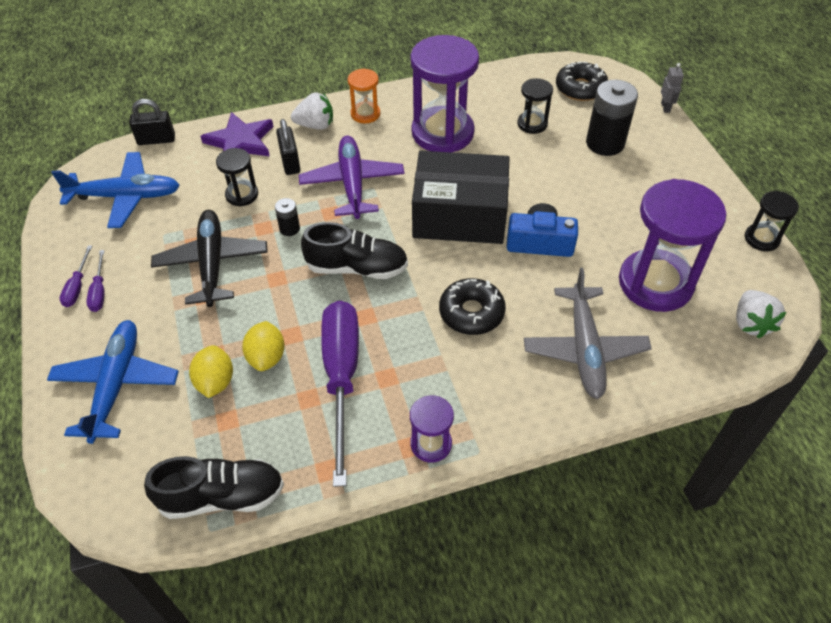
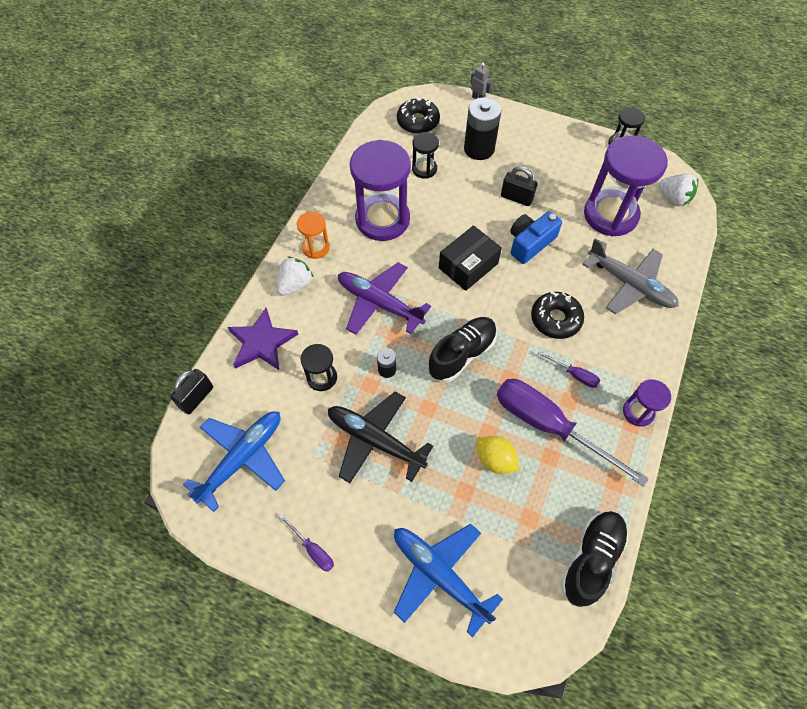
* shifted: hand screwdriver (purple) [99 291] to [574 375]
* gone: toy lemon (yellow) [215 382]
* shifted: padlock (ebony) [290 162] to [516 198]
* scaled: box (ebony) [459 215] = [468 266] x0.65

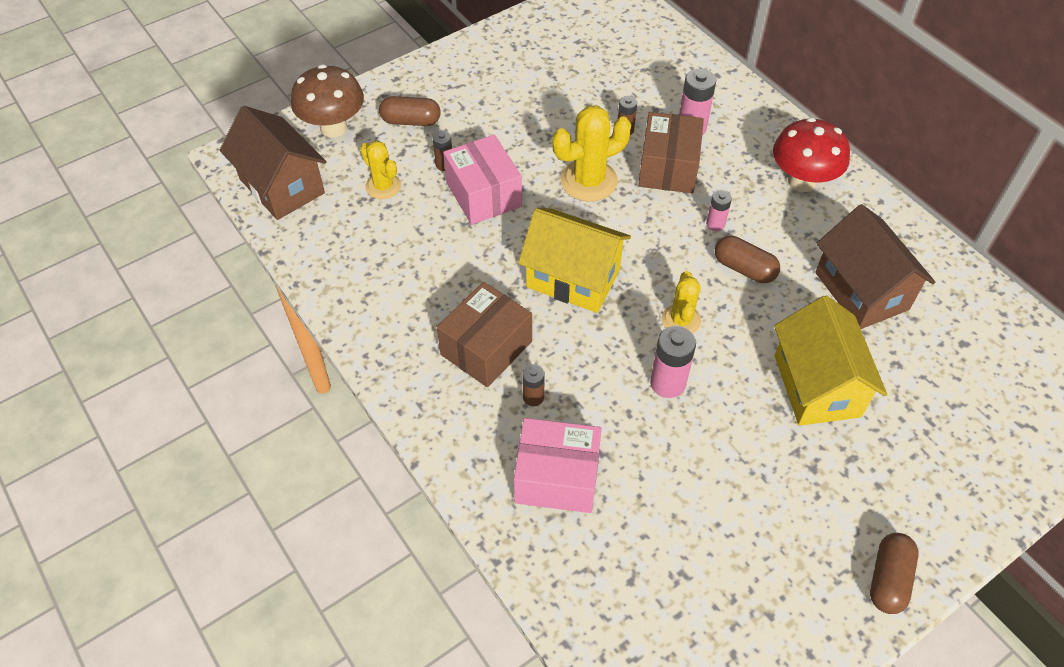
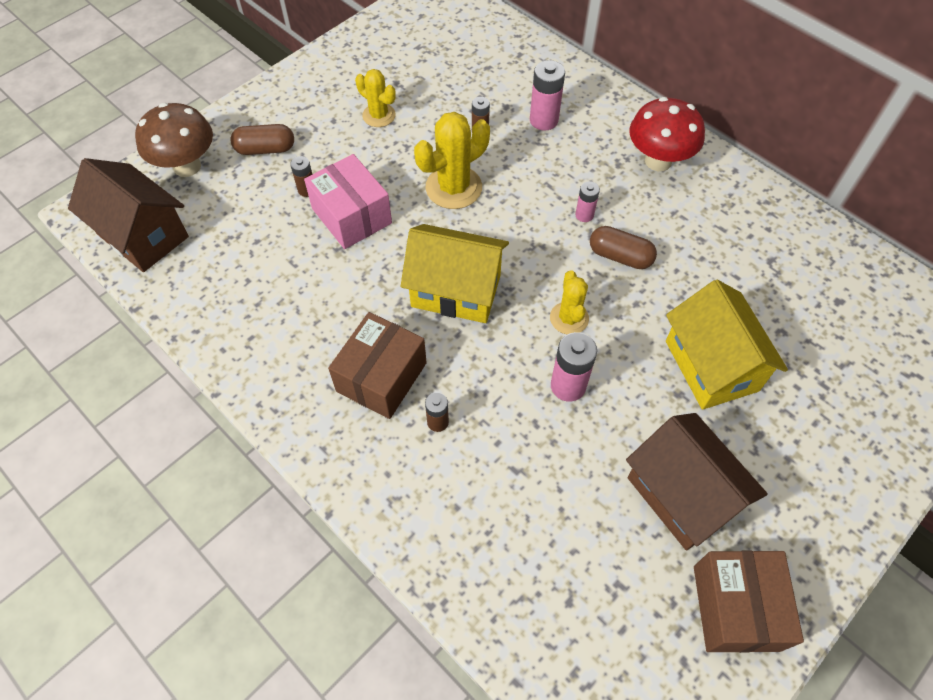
* shifted: cactus (yellow) [383 186] to [379 115]
* gone: box (rosy) [557 477]
* shifted: box (russet) [668 168] to [736 607]
* shifted: toy house (russet) [861 291] to [682 495]
* gone: pill shape (russet) [888 579]

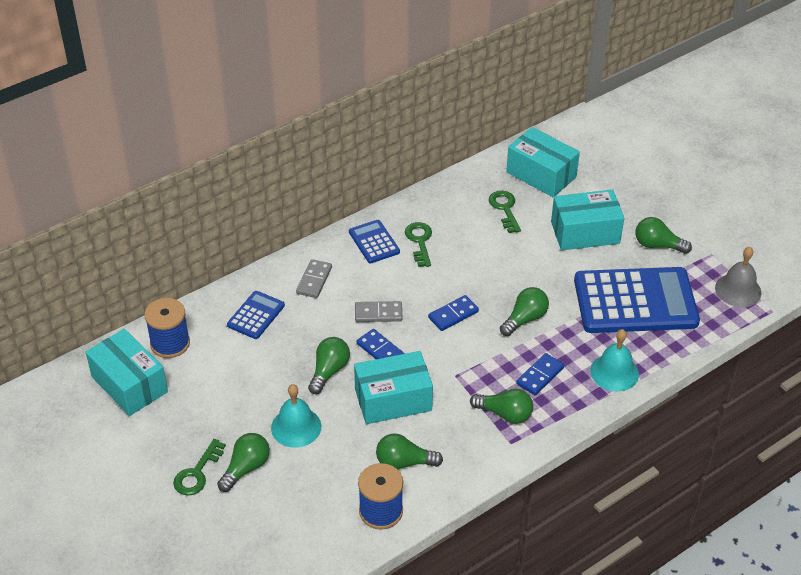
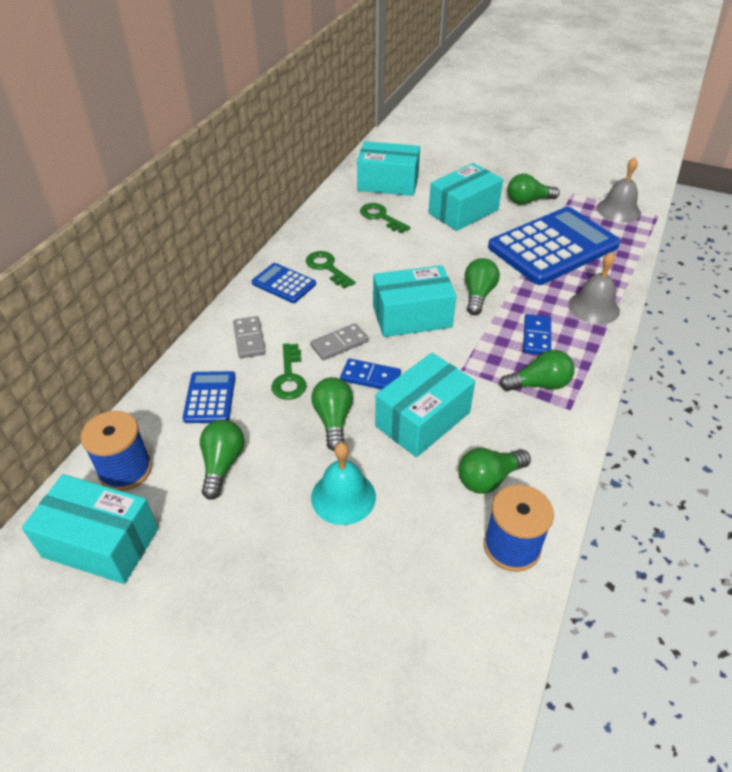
* shifted: door key (emerald) [197 473] to [289 377]
* shifted: bulb (emerald) [246 468] to [222 464]
* swapped: domino (blue) [453 315] to box (teal) [412 316]
* repainted: bell (teal) [614 372] to bell (gray) [593 307]

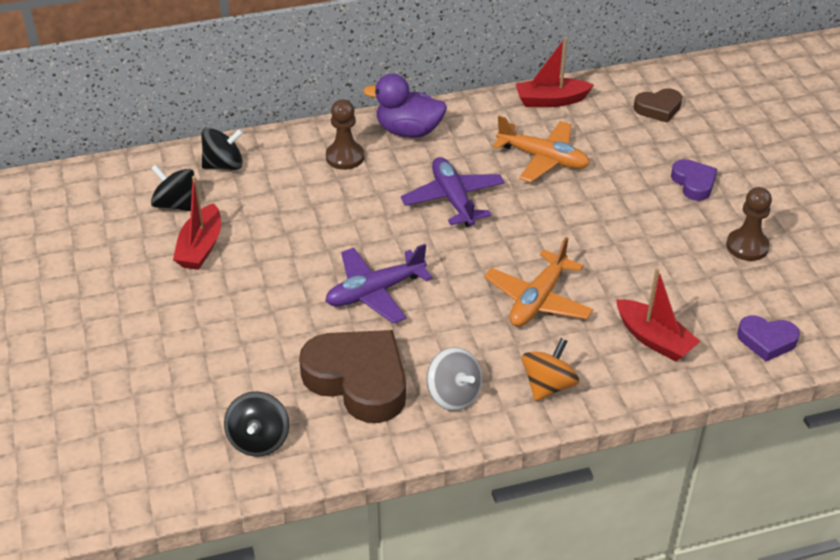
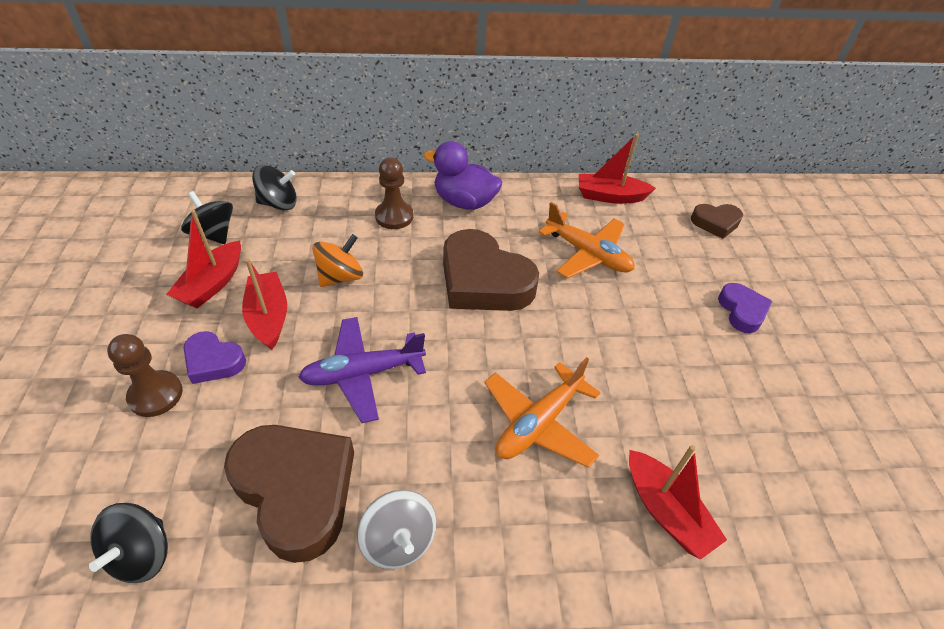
* swapped: aeroplane (purple) [453 199] to love heart (russet) [483 281]
* shifted: whirligig (orange-coloured) [548 385] to [340 277]
* shifted: game pawn (russet) [747 246] to [156 395]
* shifted: love heart (purple) [766 341] to [213 361]
* new: boat (crimson) [269 317]

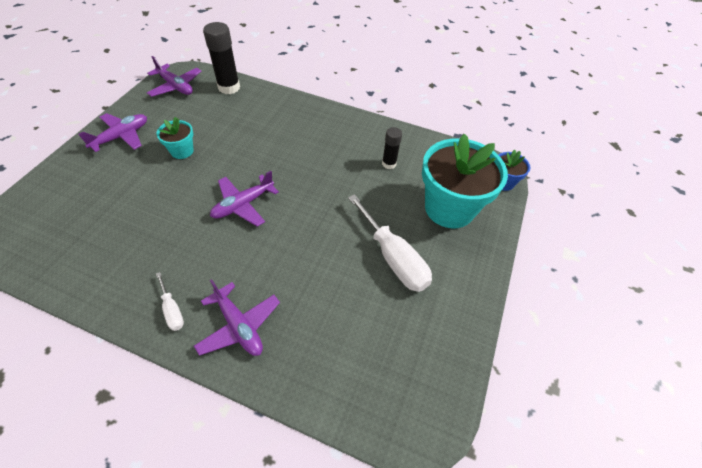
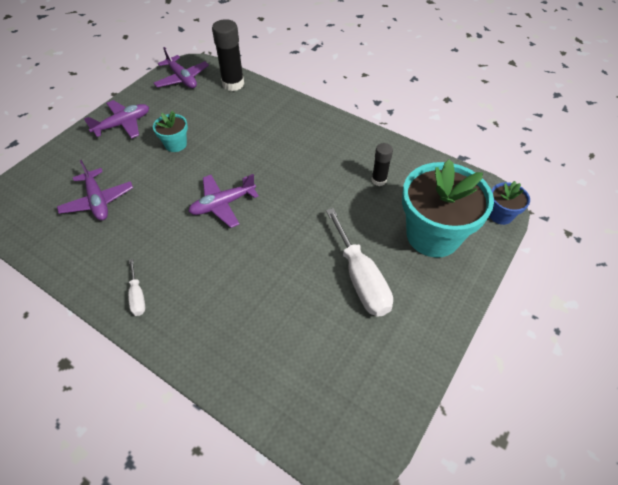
* shifted: aeroplane (purple) [239 326] to [98 201]

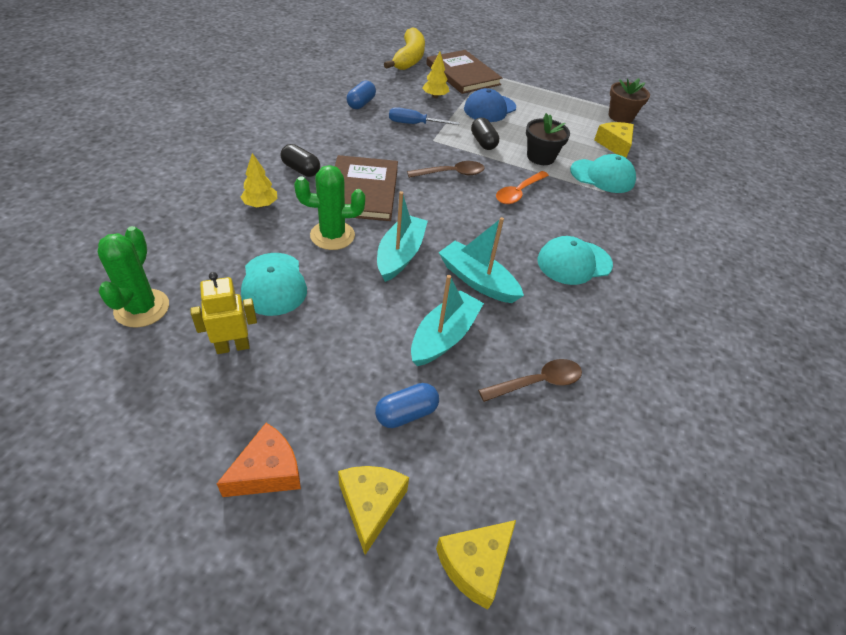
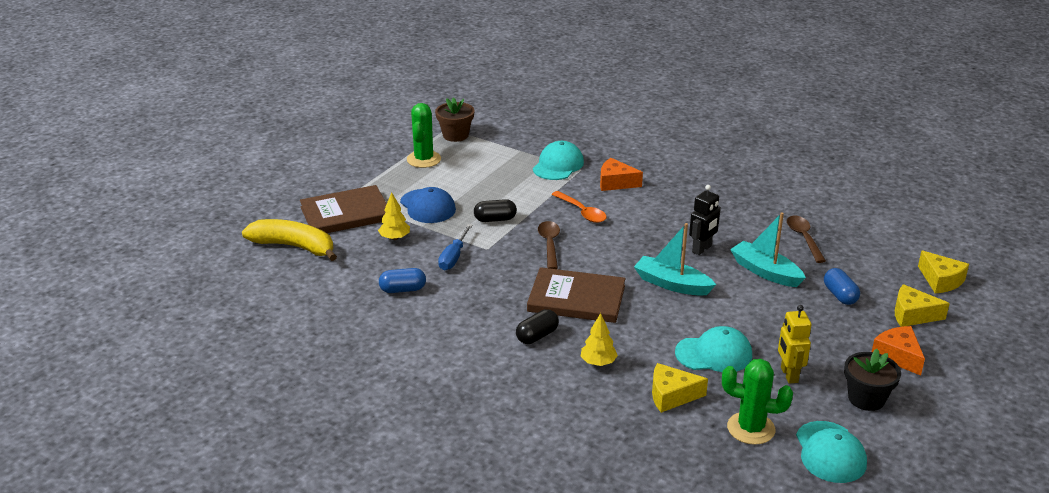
* shifted: cactus (emerald) [332 235] to [424 159]
* rotated: pill shape (blue) [361 103] = [403 289] 45 degrees counterclockwise
* swapped: boat (teal) [477 280] to toy robot (ebony) [702 249]
* shifted: plant pot (ebony) [540 157] to [866 398]
* shifted: cap (teal) [574 262] to [830 452]
* shifted: cheese (yellow) [614 145] to [671 395]
* new: cheese (orange-coloured) [615 183]

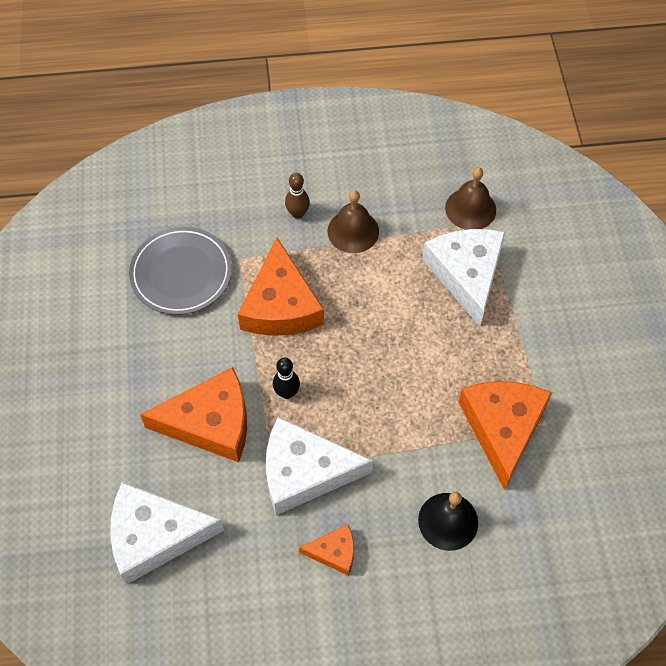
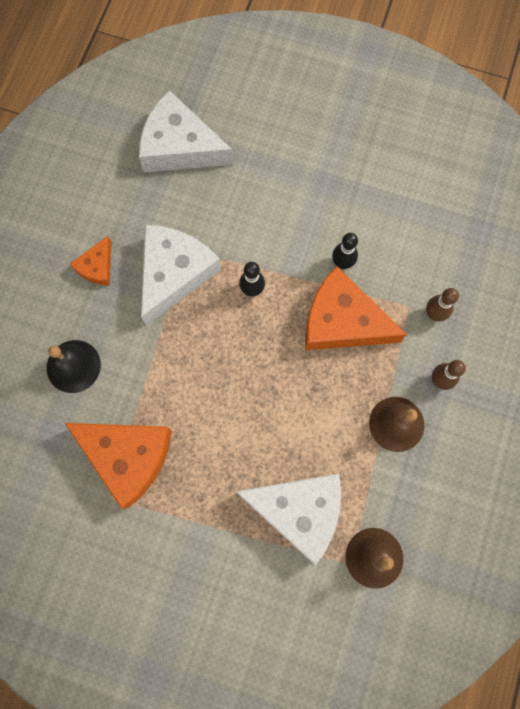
* rotated: cheese (white) [155 535] = [180 146] 90 degrees counterclockwise
* gone: dinner plate (gray) [181 273]
* gone: cheese (orange-coloured) [211 423]
* new: tenpin (ebony) [342 263]
* new: tenpin (russet) [434 314]

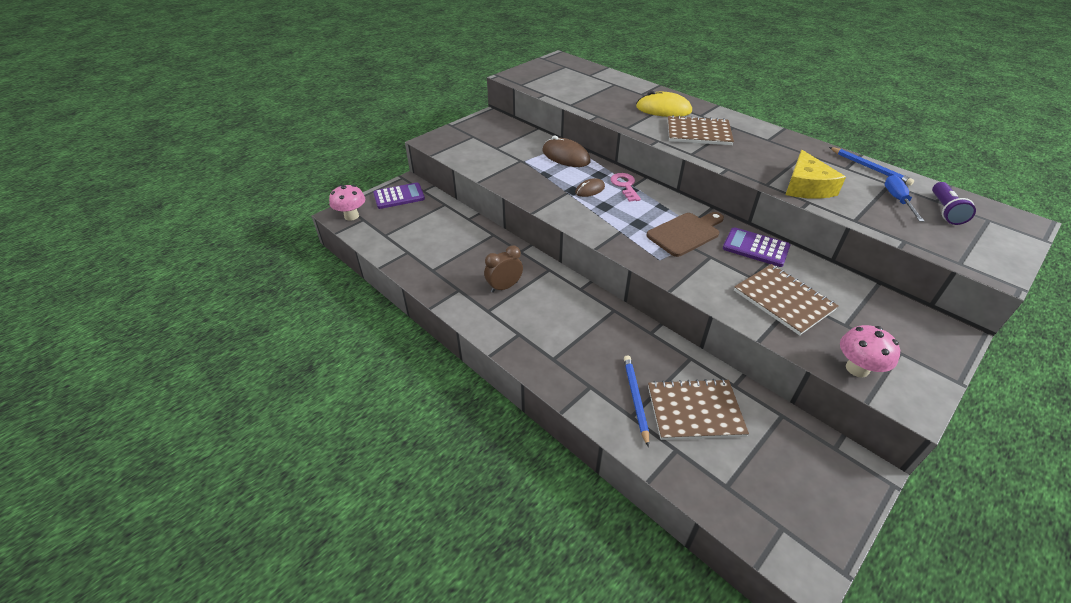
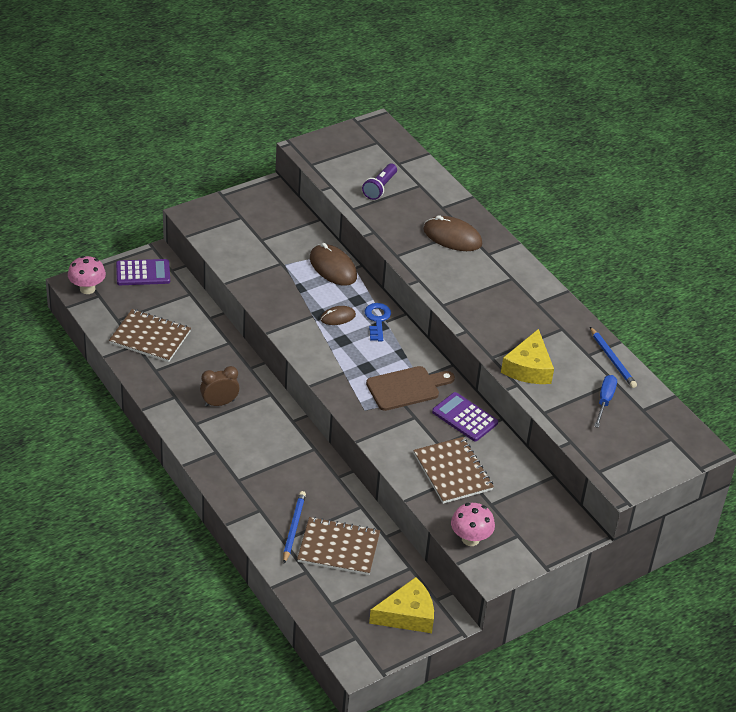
* repainted: door key (rosy) [625 186] to door key (blue) [377 320]
* repainted: mouse (yellow) [663 109] to mouse (russet) [452 237]
* shifted: notebook (russet) [698 133] to [150 337]
* shifted: pocket torch (purple) [945 211] to [380 188]
* new: cheese (yellow) [407 615]

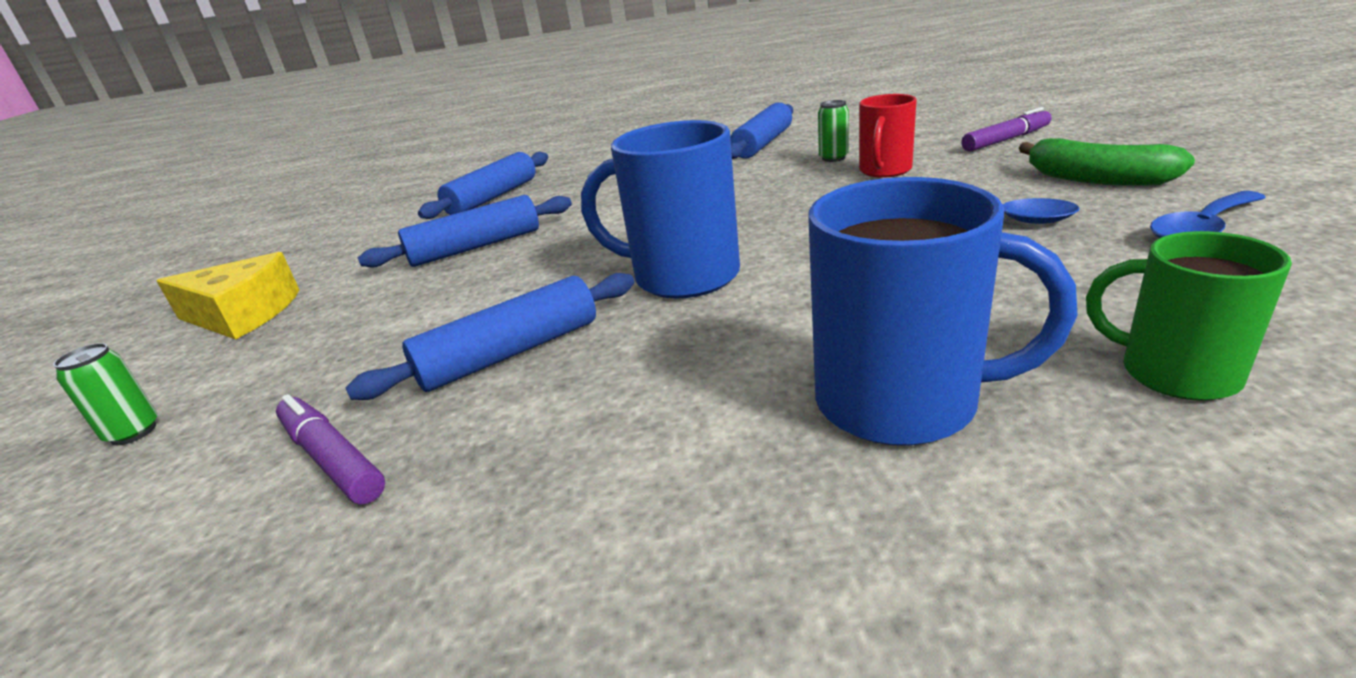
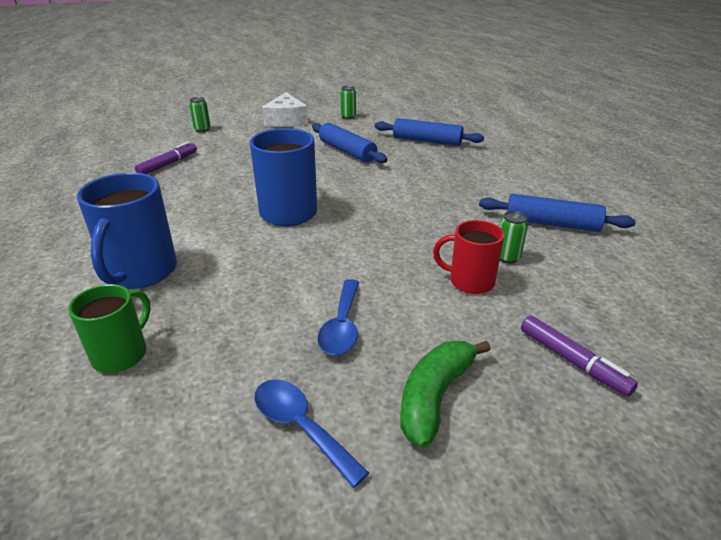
* repainted: cheese (yellow) [243 314] to cheese (white) [286 120]
* gone: rolling pin (blue) [510 353]
* new: soda can (emerald) [348 117]

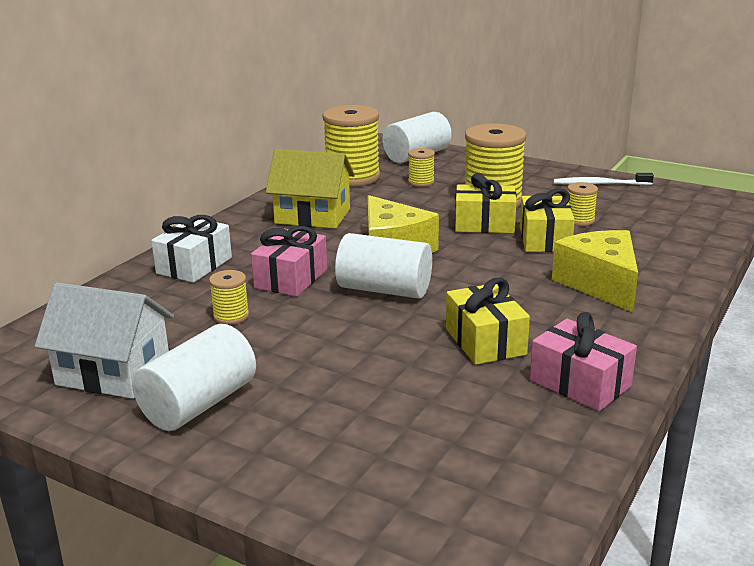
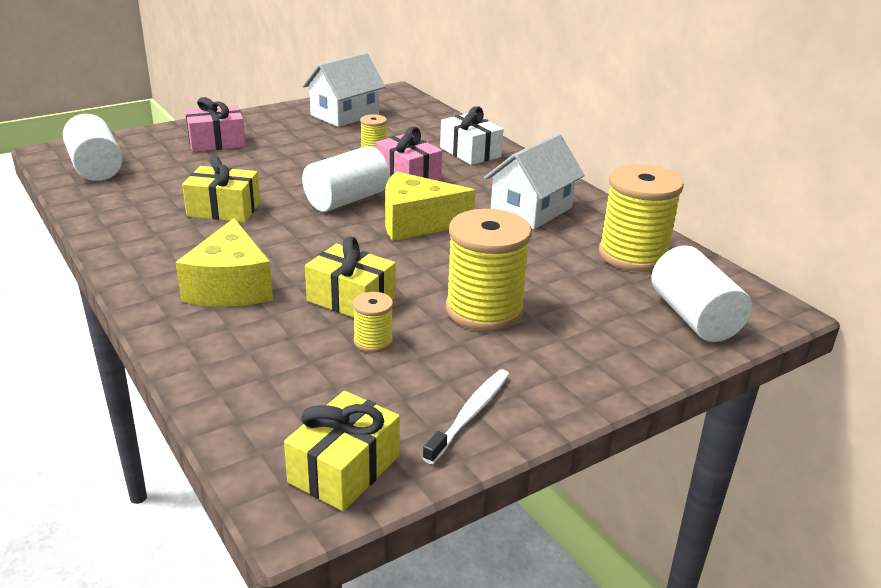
* shifted: cylinder shape (white) [199 404] to [96 167]
* repainted: toy house (yellow) [312 216] to toy house (white) [531 210]
* gone: bobbin (yellow) [421 182]
* shifted: present (yellow) [484 224] to [344 469]
* shifted: present (rosy) [580 383] to [216 142]
* rotated: cheese (yellow) [600 284] = [230 287] 75 degrees clockwise

